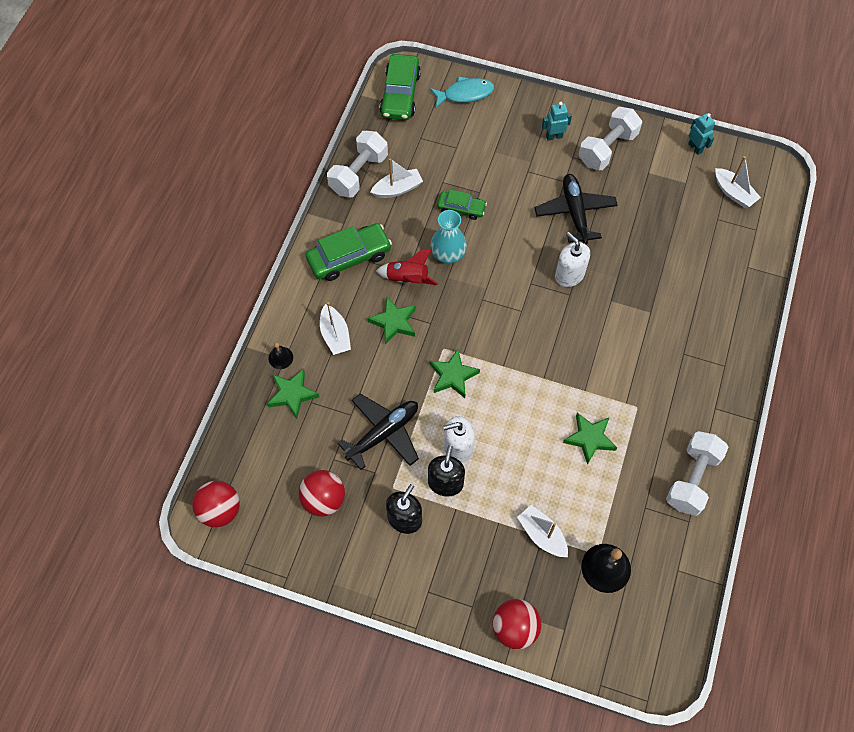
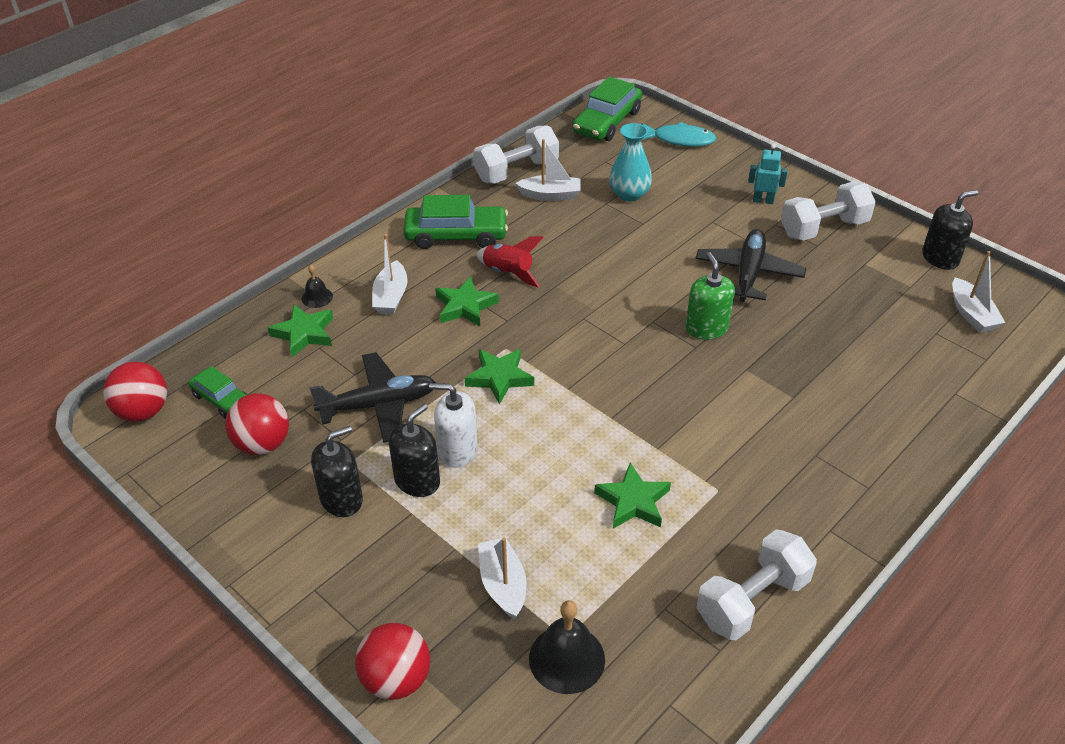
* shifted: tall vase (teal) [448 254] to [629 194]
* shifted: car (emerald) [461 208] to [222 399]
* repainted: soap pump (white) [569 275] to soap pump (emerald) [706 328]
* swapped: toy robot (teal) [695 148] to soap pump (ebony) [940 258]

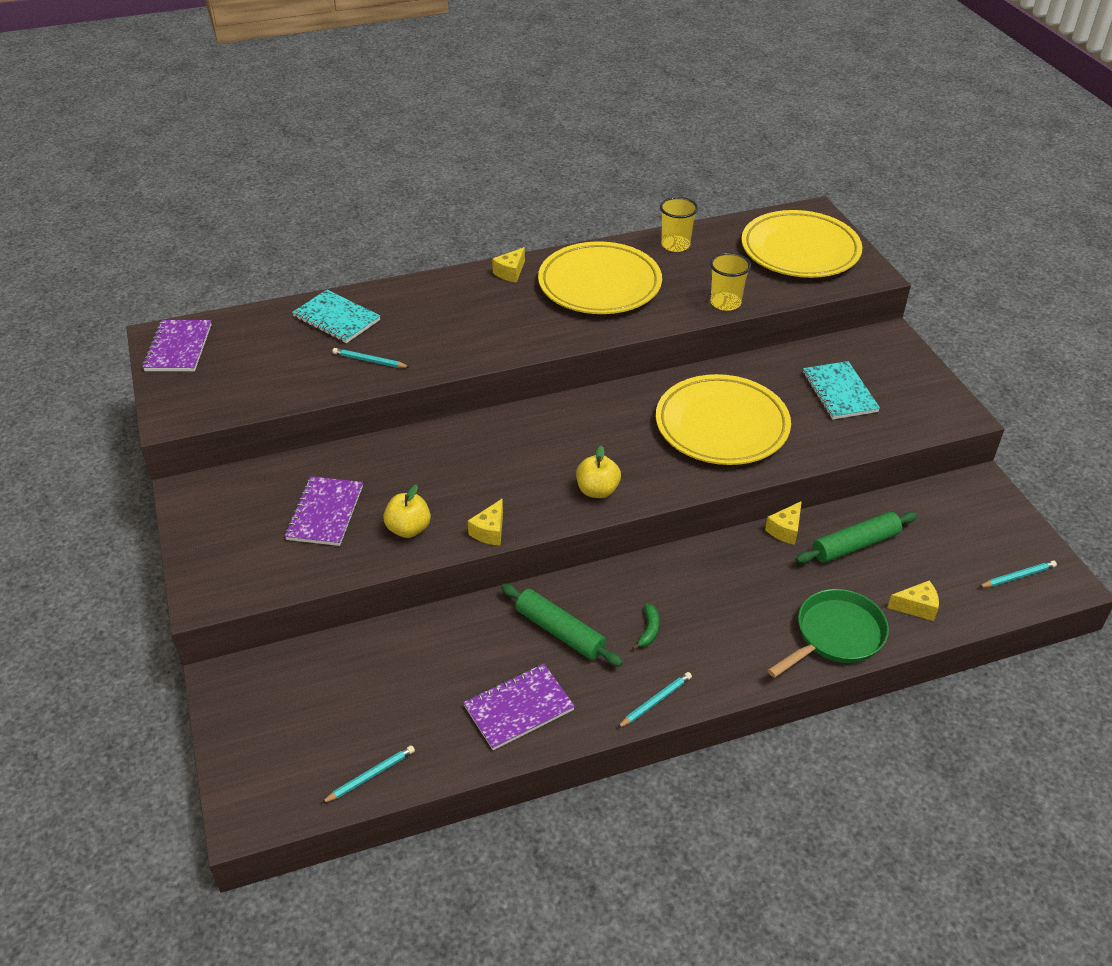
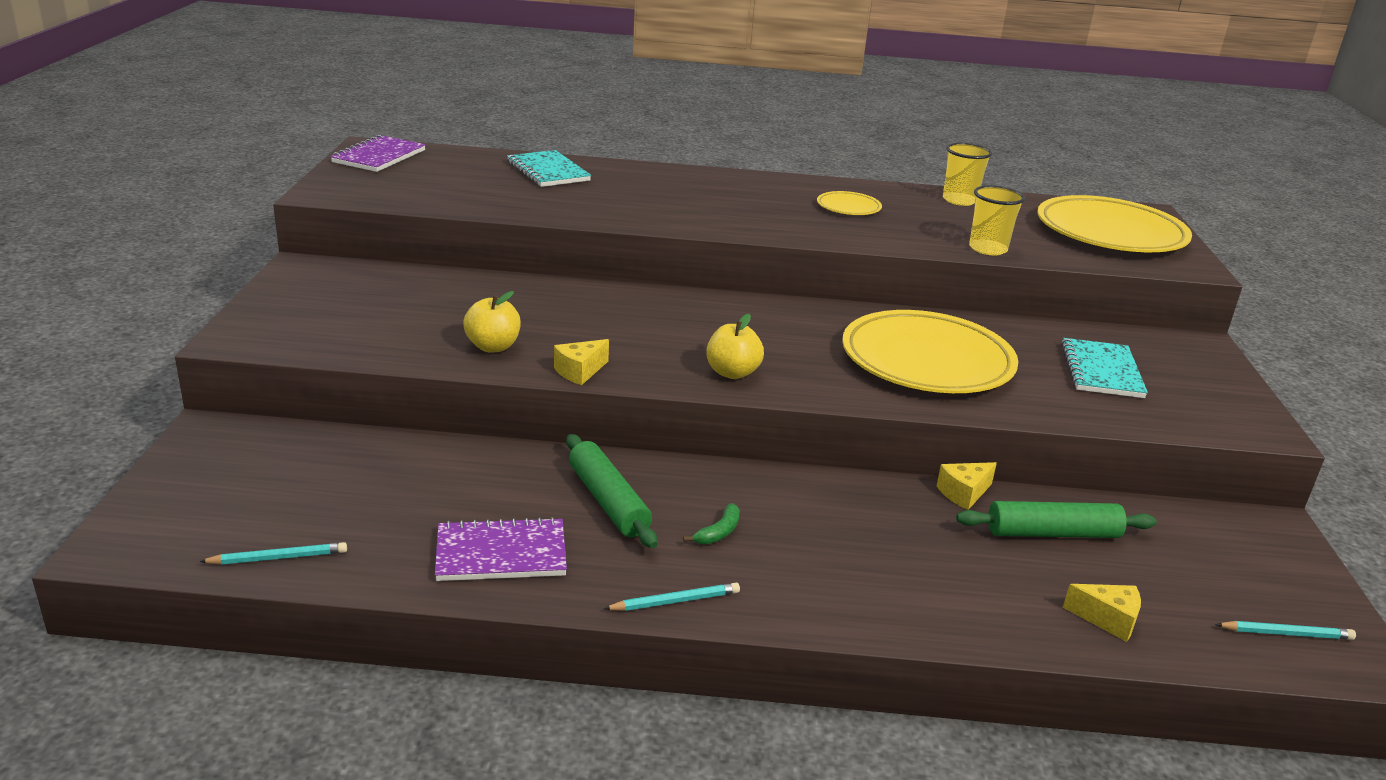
* gone: notebook (purple) [325 513]
* gone: pencil (teal) [369 360]
* gone: cheese (yellow) [510 272]
* scaled: dinner plate (yellow) [599 284] = [848 207] x0.45
* gone: pan (emerald) [835 635]

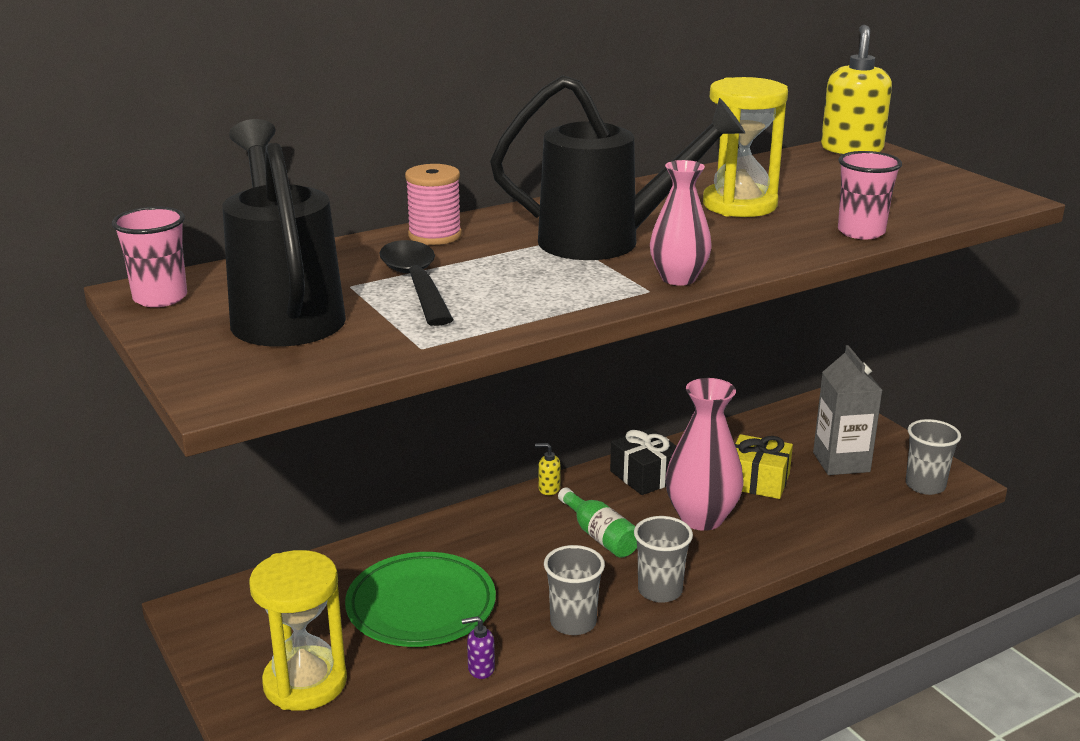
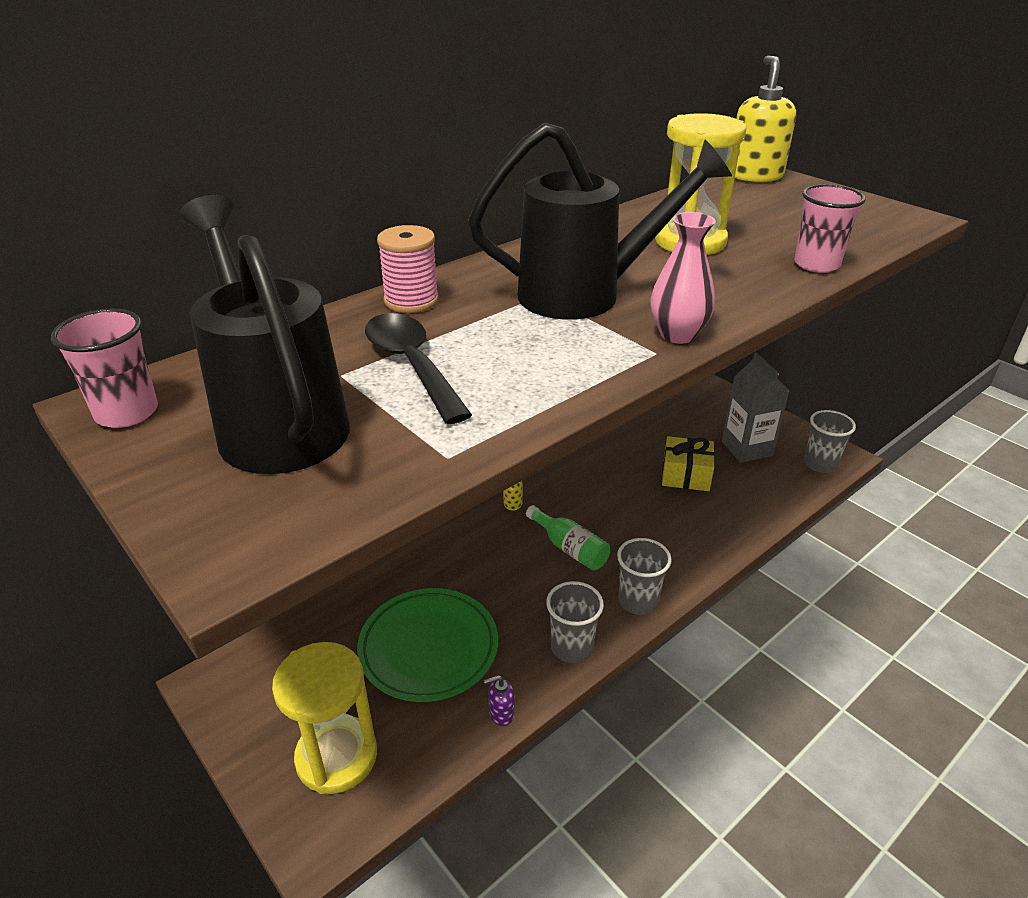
* gone: present (ebony) [645 476]
* gone: tall vase (rosy) [701 518]

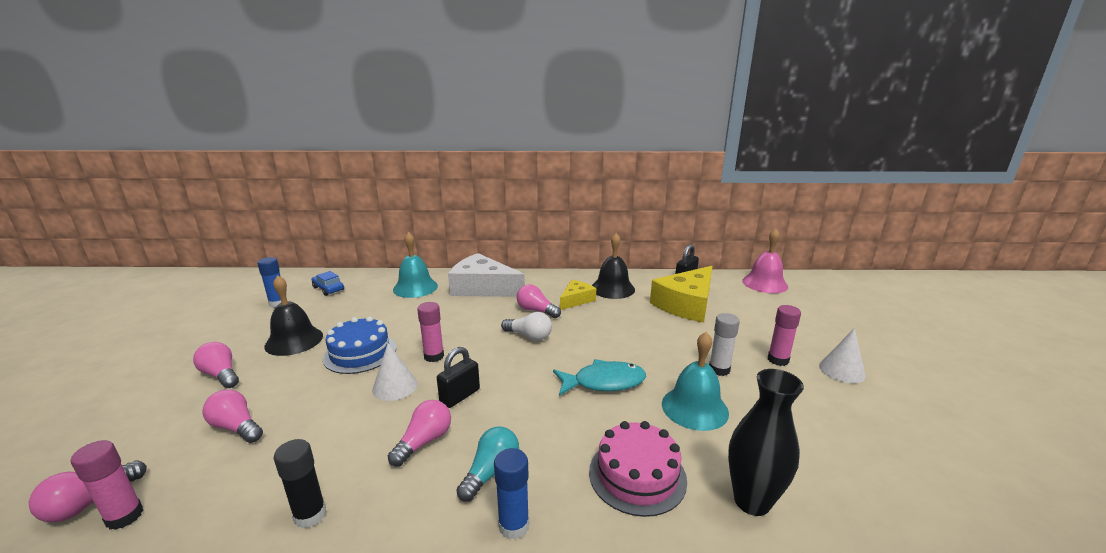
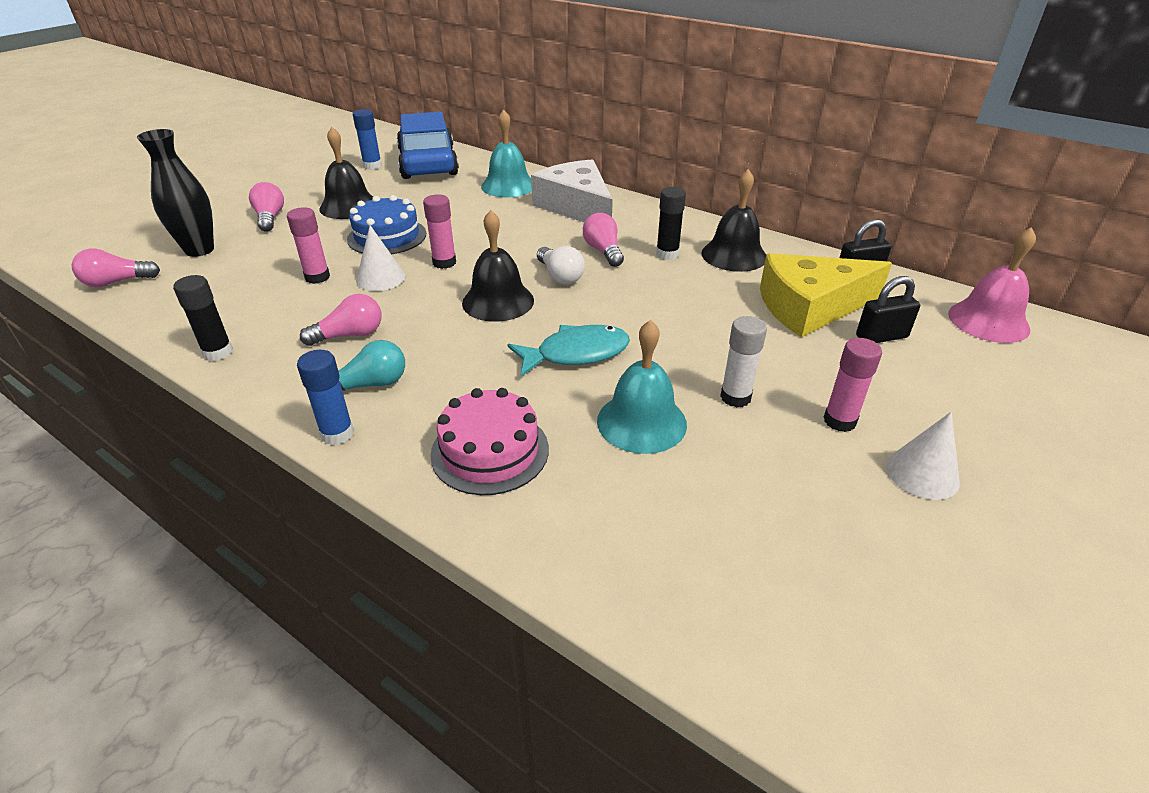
* shifted: glue stick (rosy) [125 516] to [317 277]
* gone: bulb (rosy) [236 427]
* scaled: car (blue) [328 289] = [428 163] x2.39
* shifted: padlock (ebony) [460 396] to [881 337]
* rotated: toy fish (teal) [604 382] = [576 354] 45 degrees counterclockwise
* swapped: cheese (yellow) [576 300] to glue stick (ebony) [667 254]
* shifted: tall vase (ebony) [752 501] to [199 250]
* new: bell (ebony) [498 301]

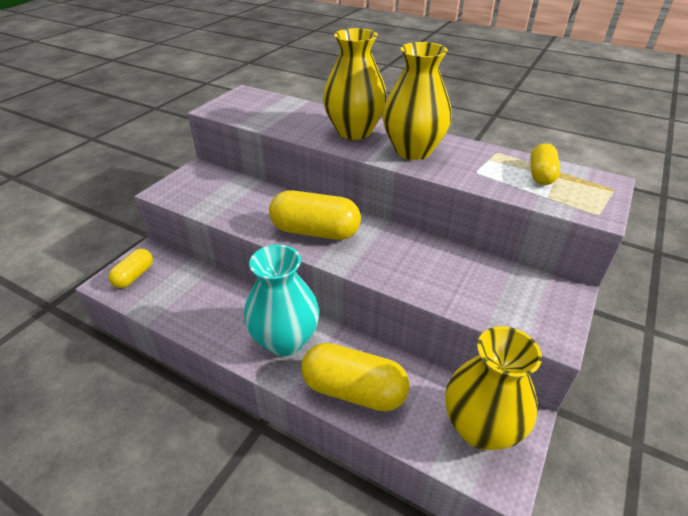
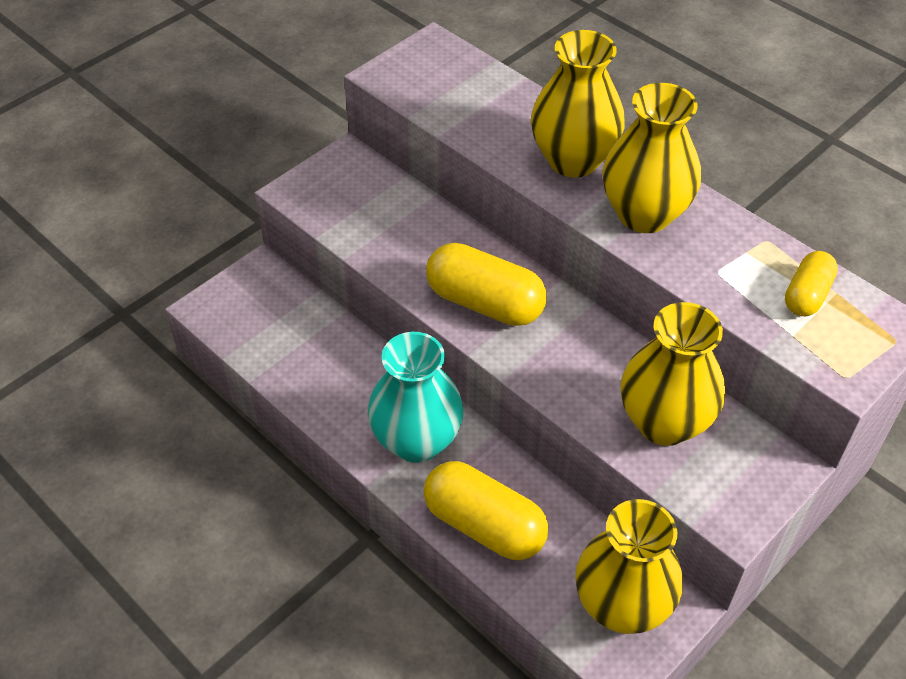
* gone: pill shape (yellow) [134 276]
* new: tall vase (yellow) [664 422]

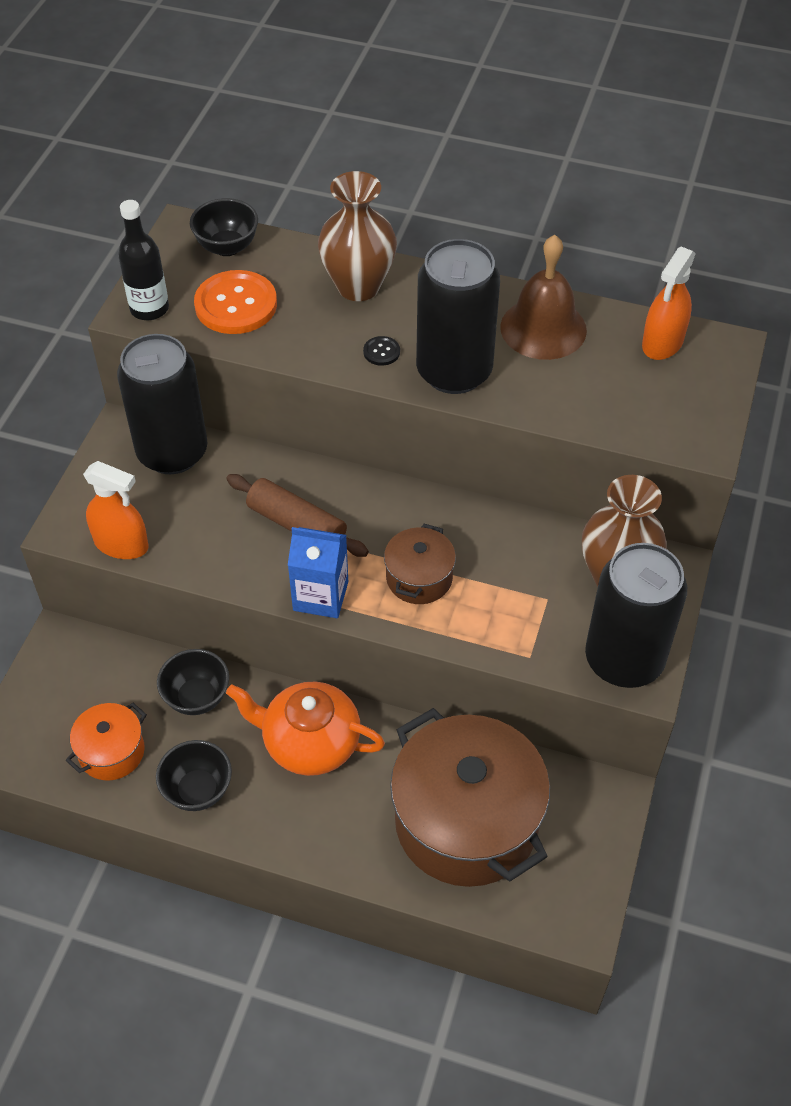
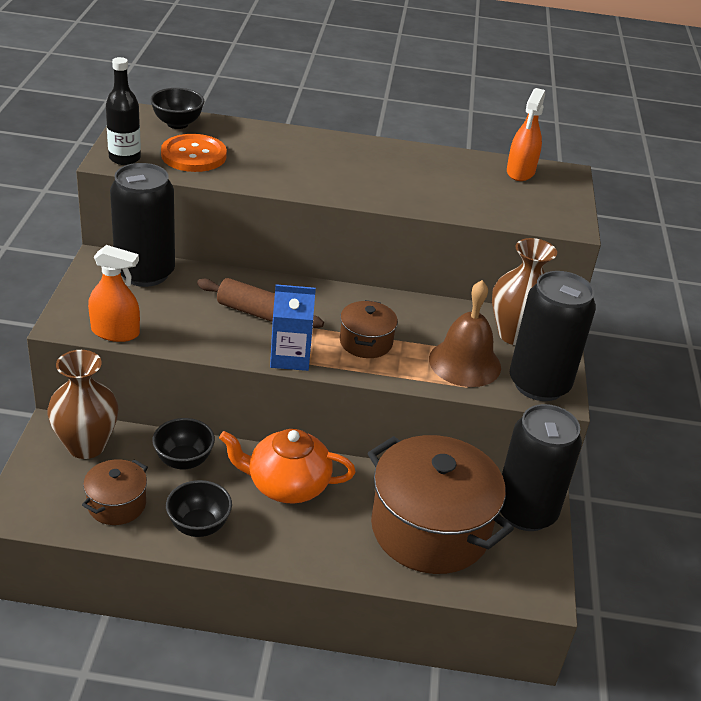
* repainted: stockpot (orange-coloured) [112 752] to stockpot (russet) [116 504]
* shifted: tall vase (russet) [358 286] to [86 445]
* gone: sewing button (ebony) [381 352]
* shifted: soda can (ebony) [454 372] to [525 512]
* shifted: bell (russet) [543 328] to [464 363]

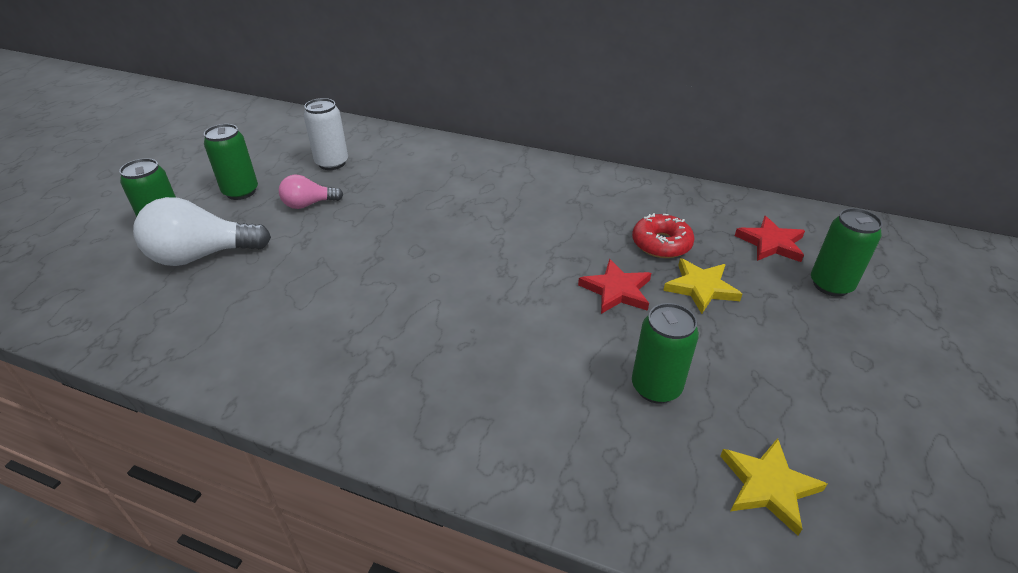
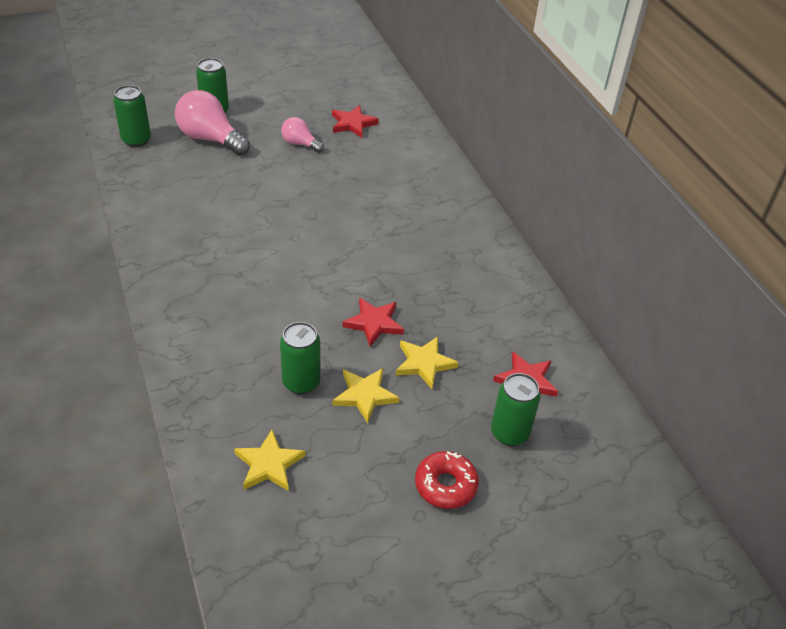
* repainted: bulb (white) [202 255] to bulb (rosy) [210 139]
* shifted: soda can (emerald) [241 192] to [136 140]
* swapped: soda can (white) [332 163] to five-pointed star (crimson) [352 124]
* shifted: doughnut (crimson) [661 244] to [445 485]
* new: five-pointed star (yellow) [365 395]

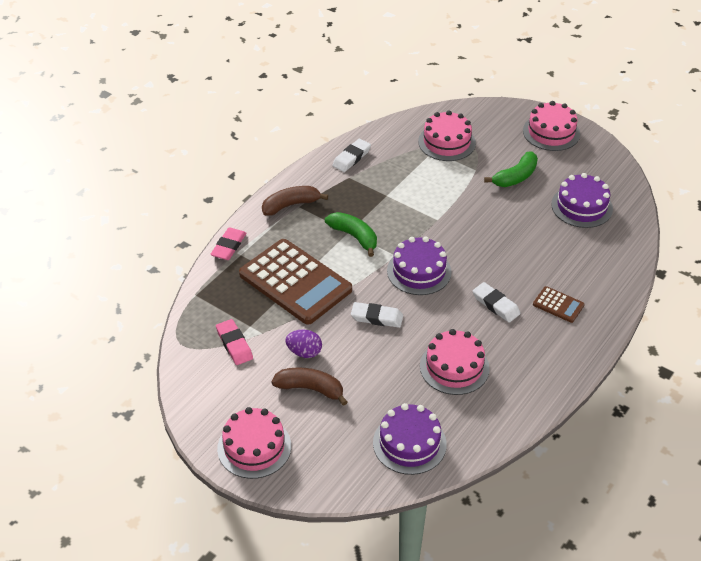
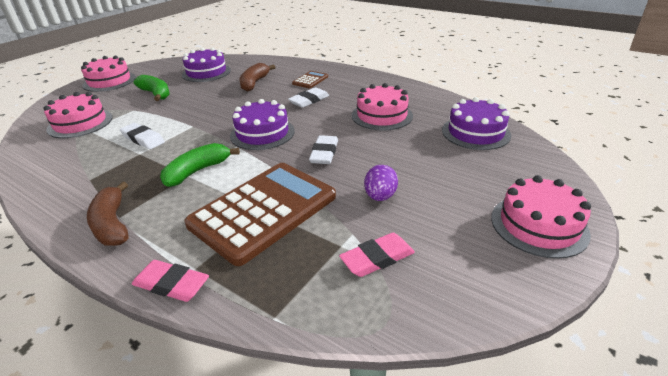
* shifted: toy banana (russet) [310 389] to [254 83]
* shifted: pencil eraser (white) [351 158] to [143 139]

